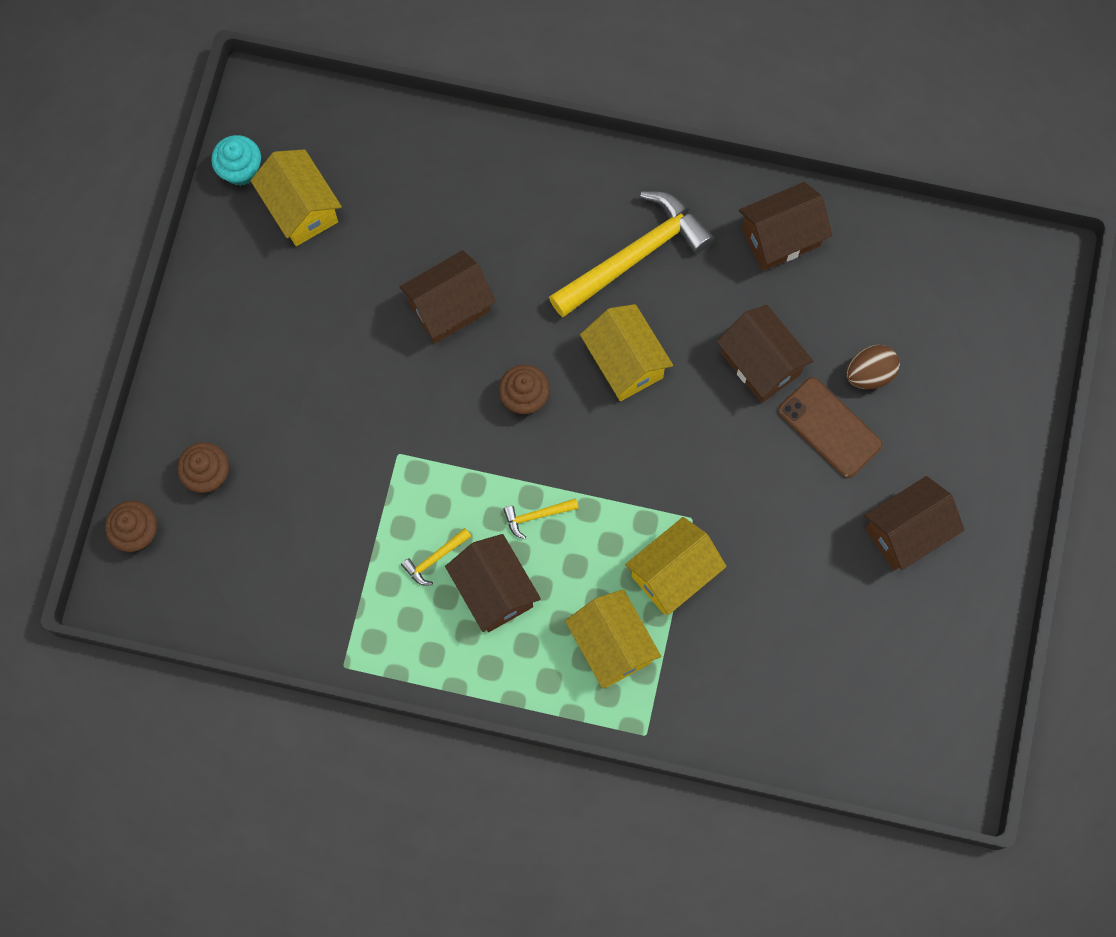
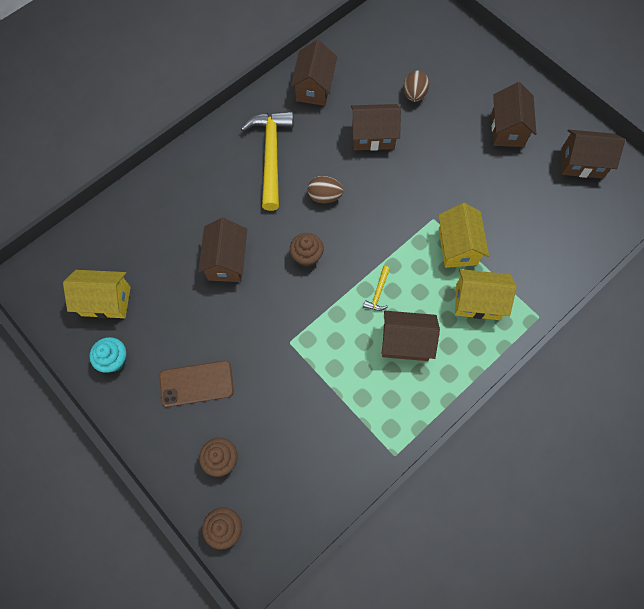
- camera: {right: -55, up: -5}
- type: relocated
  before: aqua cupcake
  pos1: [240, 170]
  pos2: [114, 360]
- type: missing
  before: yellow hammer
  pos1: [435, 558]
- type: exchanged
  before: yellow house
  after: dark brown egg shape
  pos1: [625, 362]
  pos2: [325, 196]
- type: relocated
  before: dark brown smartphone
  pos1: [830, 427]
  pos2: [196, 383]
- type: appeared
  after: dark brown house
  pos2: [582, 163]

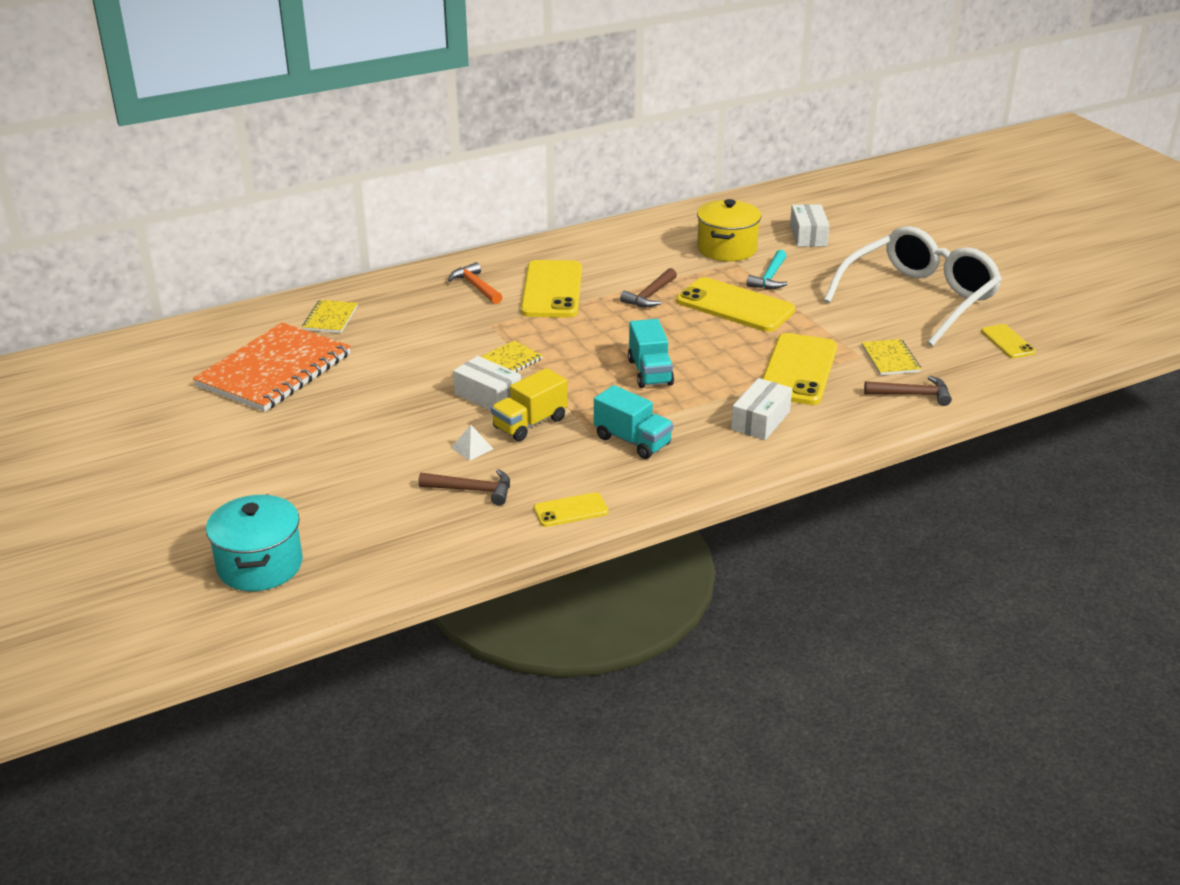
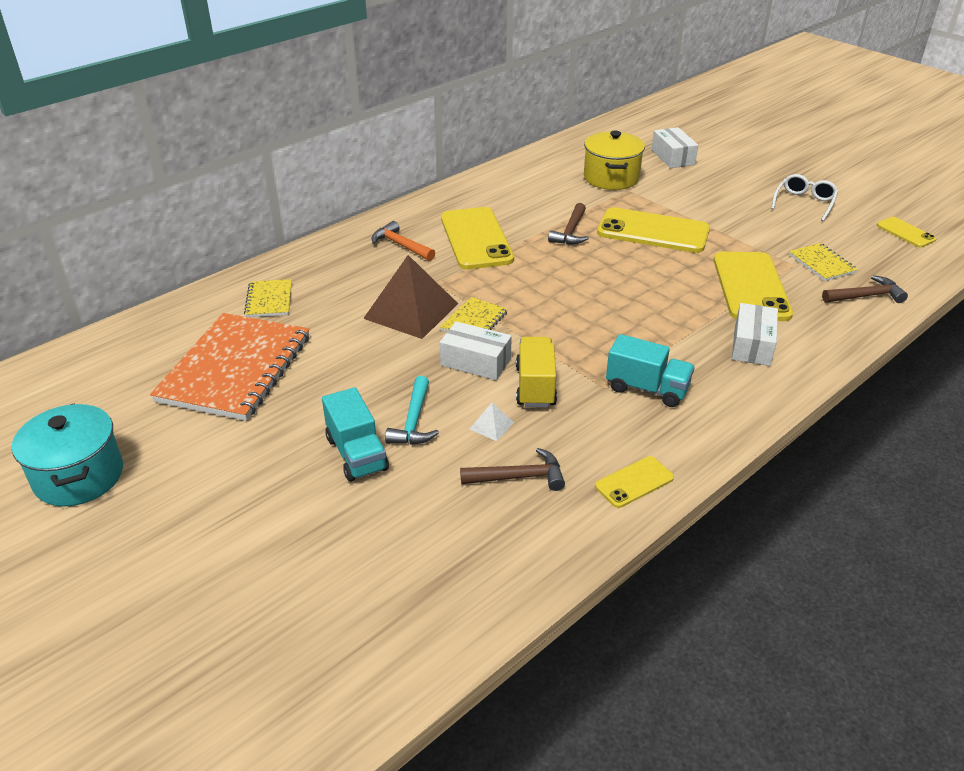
- camera: {right: -15, up: 5}
- type: relocated
  before: aqua pot
  pos1: [260, 565]
  pos2: [79, 476]
- type: spun
  before: yellow lorry
  pos1: [530, 423]
  pos2: [535, 386]
  turn: 150
- type: relocated
  before: aqua lorry
  pos1: [650, 372]
  pos2: [357, 454]
- type: relocated
  before: aqua hammer
  pos1: [769, 277]
  pos2: [413, 421]
- type: size
  before: pure white glasses
  pos1: [918, 299]
  pos2: [804, 203]
  scale: 0.44
- type: appeared
  after: dark brown solid pyramid
  pos2: [411, 311]

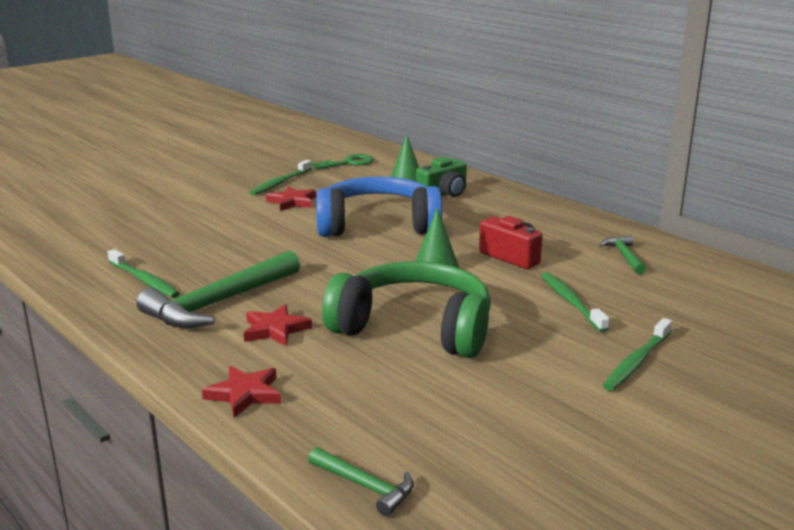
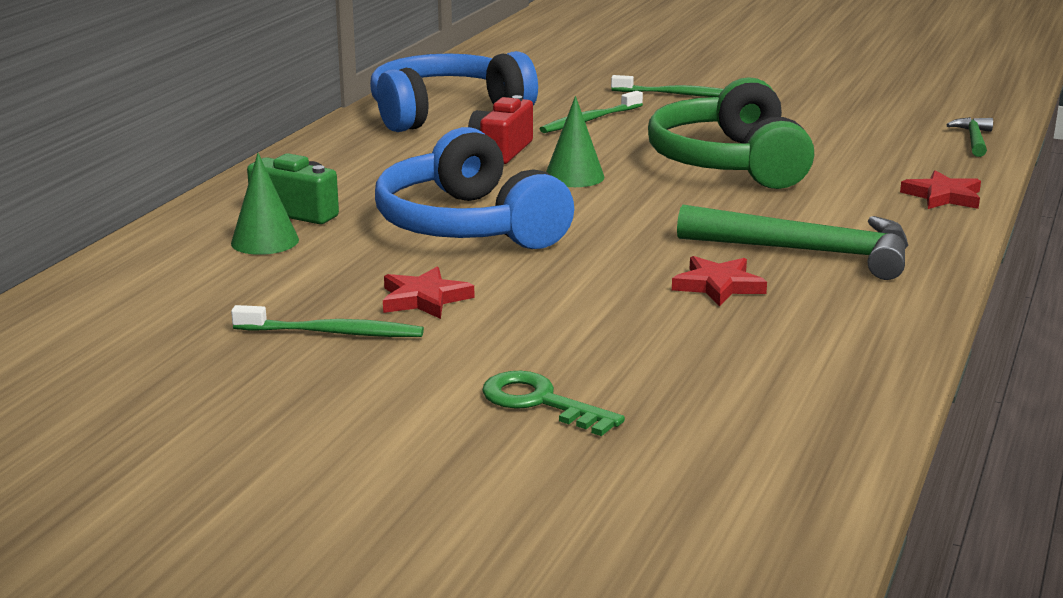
- camera: {right: -115, up: 0}
- type: missing
  before: emerald dental brush
  pos1: [144, 280]
- type: relocated
  before: crimson five-pointed star
  pos1: [275, 329]
  pos2: [718, 285]
- type: relocated
  before: emerald door key
  pos1: [348, 163]
  pos2: [540, 402]
- type: exchanged
  before: emerald hammer
  after: blue headset
  pos1: [624, 256]
  pos2: [445, 112]

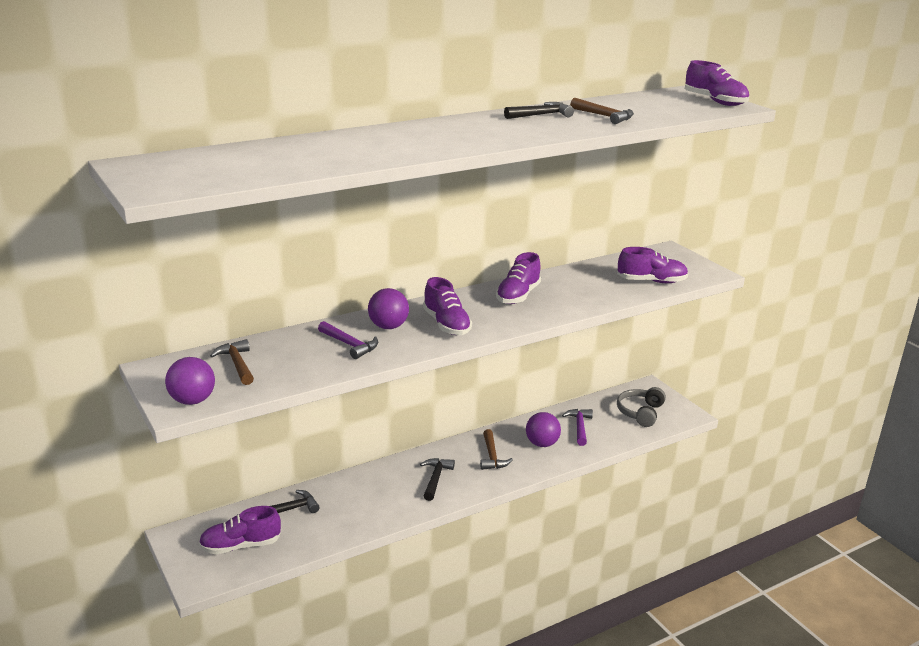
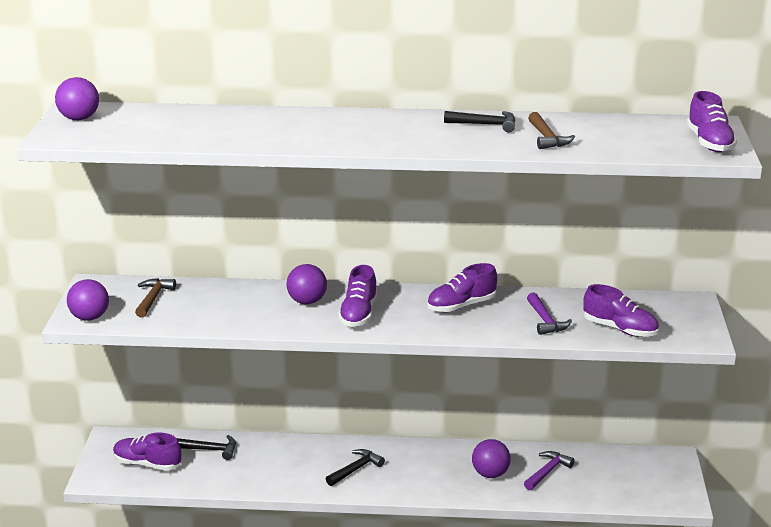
- camera: {right: 35, up: 0}
- type: relocated
  before: royal purple hammer
  pos1: [350, 345]
  pos2: [545, 321]
- type: missing
  before: dark brown hammer
  pos1: [492, 456]
- type: missing
  before: ash-grey headset
  pos1: [640, 412]
- type: appeared
  after: royal purple sphere
  pos2: [79, 119]

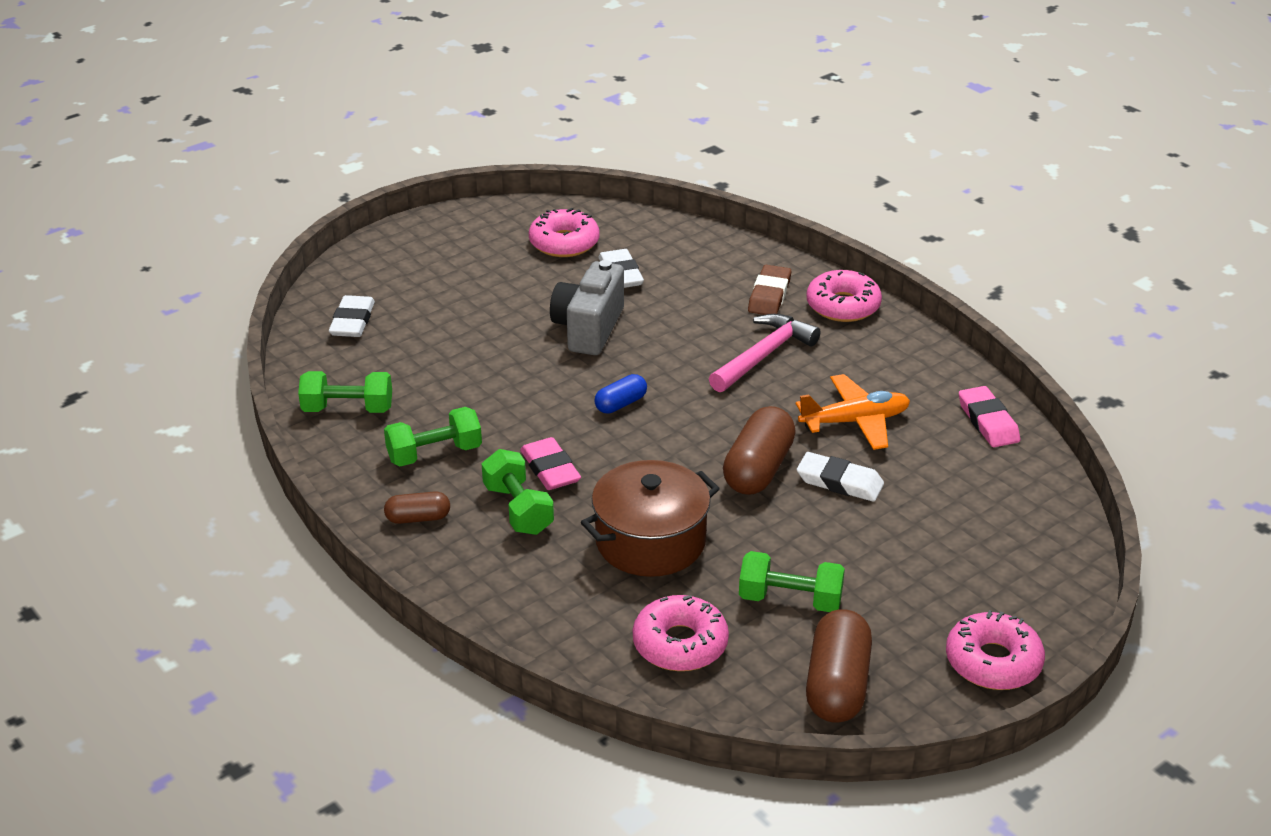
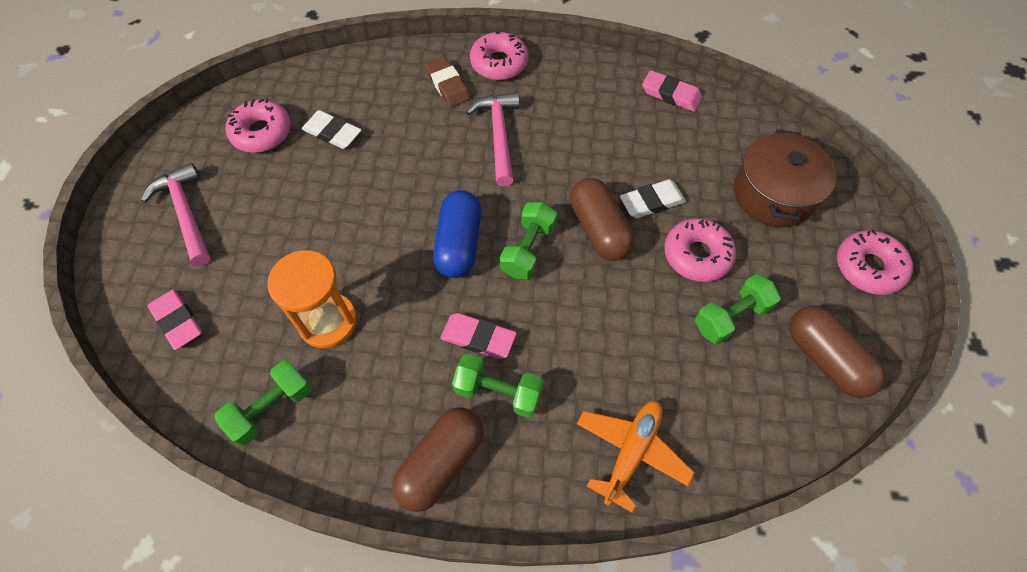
- camera: {right: -45, up: 25}
- type: colour
  before: pure white pencil eraser
  after: rose-pink pencil eraser
  pos1: [352, 321]
  pos2: [177, 321]
- type: relocated
  before: emerald hand weight
  pos1: [434, 454]
  pos2: [528, 249]
- type: size
  before: dark brown pill shape
  pos1: [418, 518]
  pos2: [441, 463]
  scale: 1.82
- type: missing
  before: ash-grey compact camera
  pos1: [589, 329]
- type: relocated
  before: dark brown pot
  pos1: [650, 541]
  pos2: [773, 194]
- type: size
  before: blue pill shape
  pos1: [621, 404]
  pos2: [459, 244]
  scale: 1.82
- type: relocated
  before: rose-pink doughnut
  pos1: [680, 644]
  pos2: [697, 255]
- type: relocated
  before: orange aeroplane
  pos1: [855, 421]
  pos2: [631, 452]
- type: appeared
  after: rose-pink hammer
  pos2: [186, 213]
- type: appeared
  after: orange hourglass
  pos2: [328, 322]

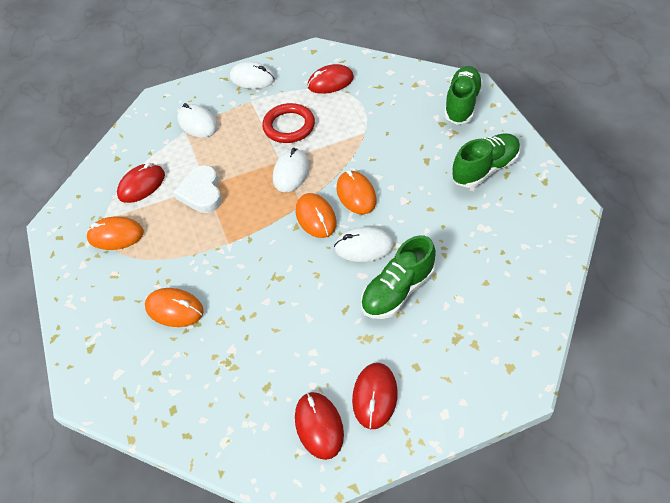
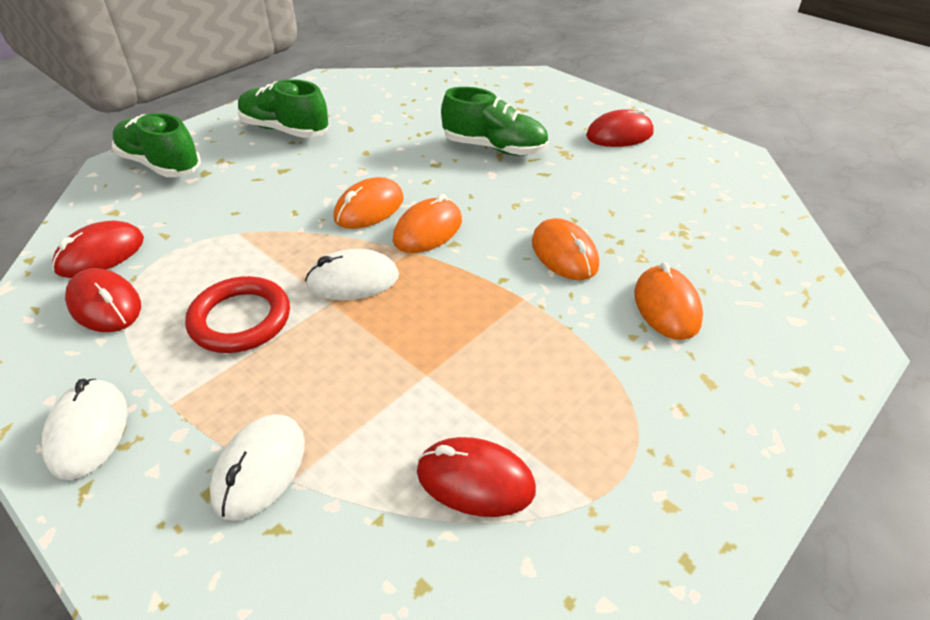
- camera: {right: -120, up: -10}
- type: relocated
  before: orange computer mouse
  pos1: [116, 235]
  pos2: [564, 254]
- type: missing
  before: pure white love heart
  pos1: [201, 192]
- type: relocated
  before: crimson computer mouse
  pos1: [319, 426]
  pos2: [101, 254]
- type: missing
  before: pure white computer mouse
  pos1: [364, 247]
- type: spun
  before: emerald sneaker
  pos1: [462, 104]
  pos2: [160, 164]
  turn: 45

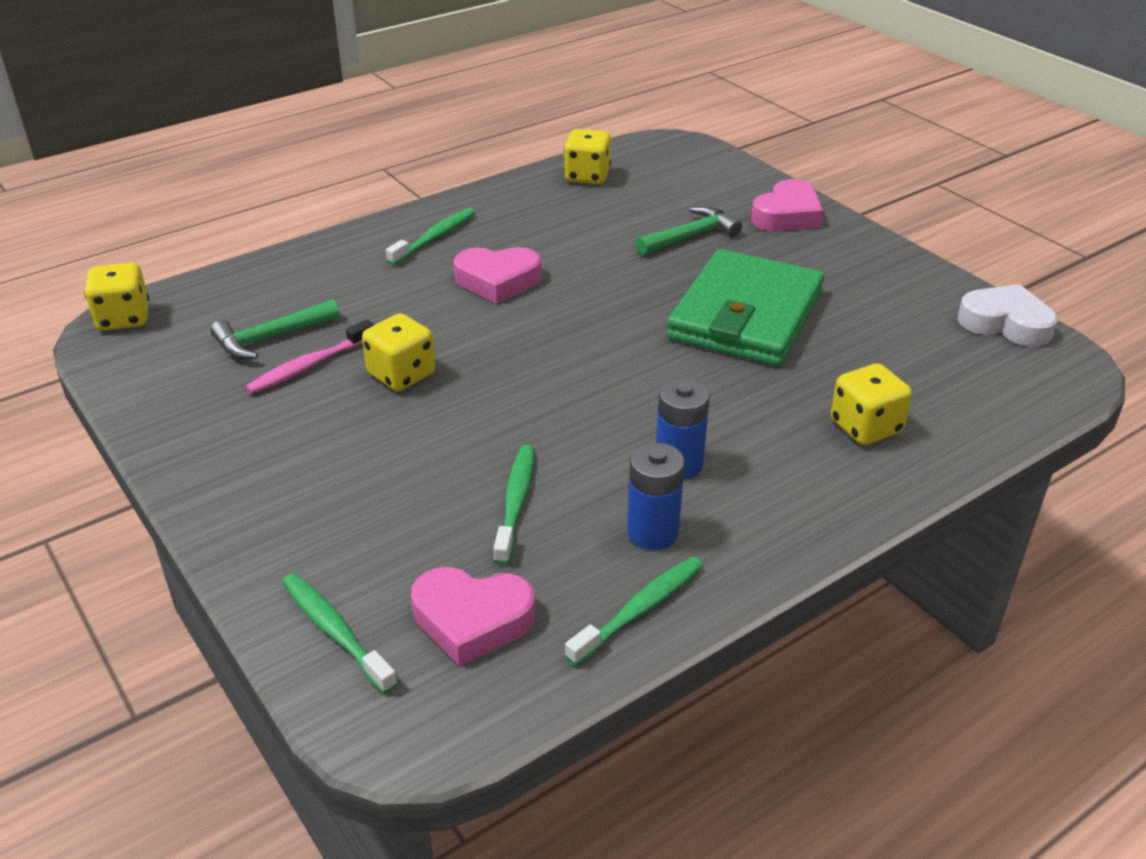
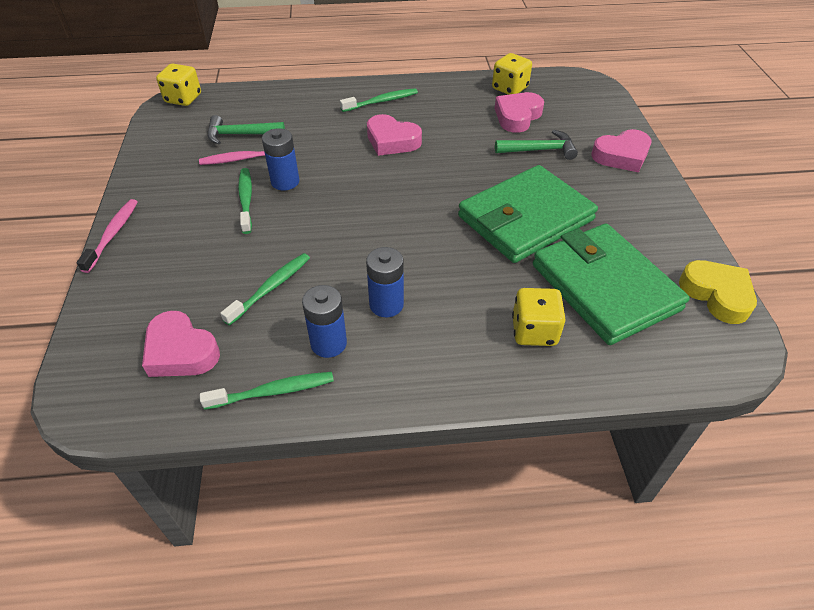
- camera: {right: 30, up: 10}
- type: relocated
  before: emerald dental brush
  pos1: [335, 631]
  pos2: [246, 200]
- type: exchanged
  before: yellow dice
  after: blue battery
  pos1: [401, 374]
  pos2: [285, 182]
- type: colour
  before: pure white love heart
  after: yellow love heart
  pos1: [1005, 323]
  pos2: [717, 295]
- type: appeared
  after: rose-pink dental brush
  pos2: [113, 234]
- type: appeared
  after: rose-pink love heart
  pos2: [517, 116]
- type: appeared
  after: emerald billfold
  pos2: [605, 287]

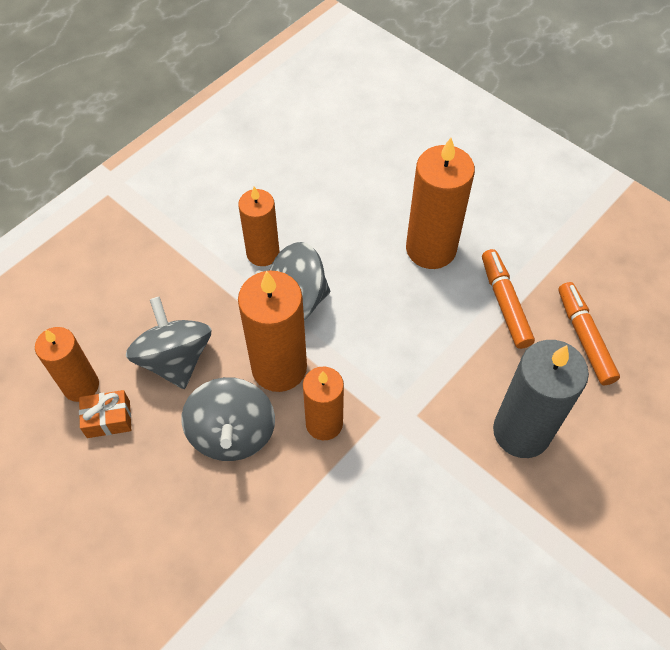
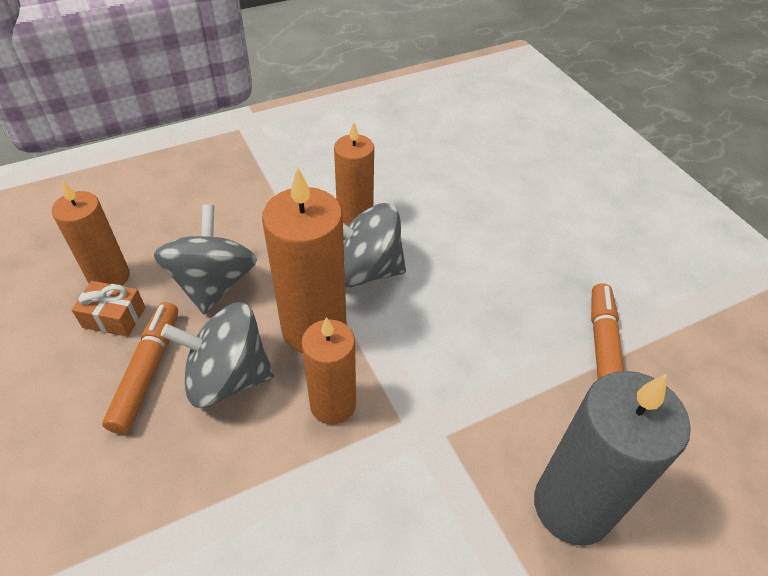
- camera: {right: 20, up: -10}
- type: spun
  before: ash-grey spinning top
  pos1: [232, 433]
  pos2: [228, 377]
  turn: 75
- type: missing
  before: orange pillar candle
  pos1: [431, 249]
- type: relocated
  before: orange felt pen
  pos1: [584, 337]
  pos2: [147, 371]

